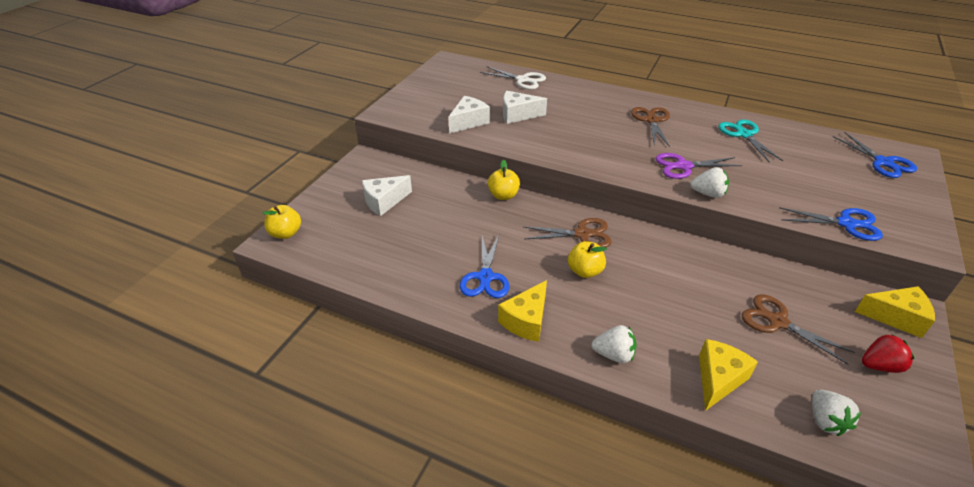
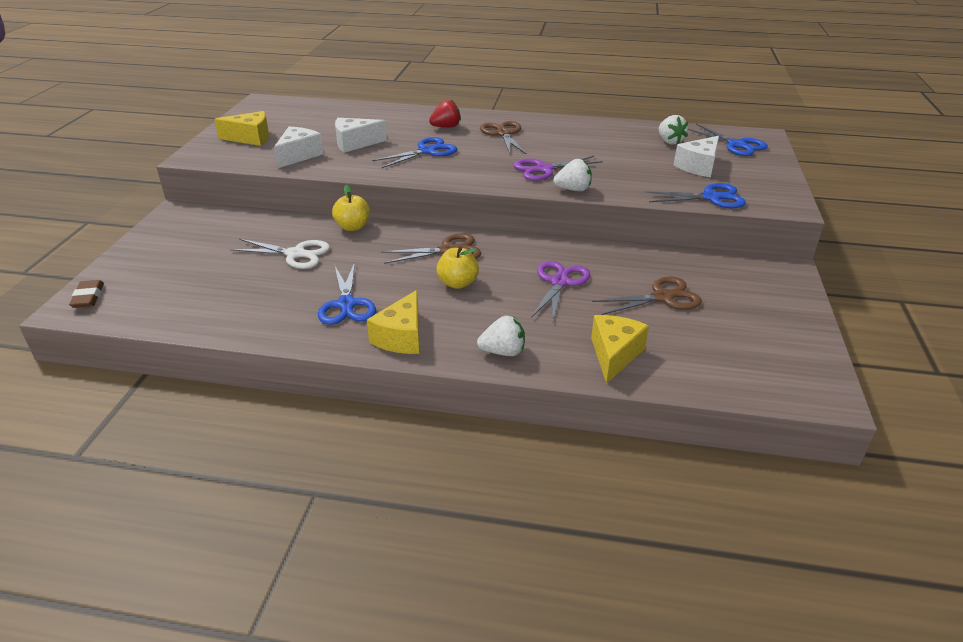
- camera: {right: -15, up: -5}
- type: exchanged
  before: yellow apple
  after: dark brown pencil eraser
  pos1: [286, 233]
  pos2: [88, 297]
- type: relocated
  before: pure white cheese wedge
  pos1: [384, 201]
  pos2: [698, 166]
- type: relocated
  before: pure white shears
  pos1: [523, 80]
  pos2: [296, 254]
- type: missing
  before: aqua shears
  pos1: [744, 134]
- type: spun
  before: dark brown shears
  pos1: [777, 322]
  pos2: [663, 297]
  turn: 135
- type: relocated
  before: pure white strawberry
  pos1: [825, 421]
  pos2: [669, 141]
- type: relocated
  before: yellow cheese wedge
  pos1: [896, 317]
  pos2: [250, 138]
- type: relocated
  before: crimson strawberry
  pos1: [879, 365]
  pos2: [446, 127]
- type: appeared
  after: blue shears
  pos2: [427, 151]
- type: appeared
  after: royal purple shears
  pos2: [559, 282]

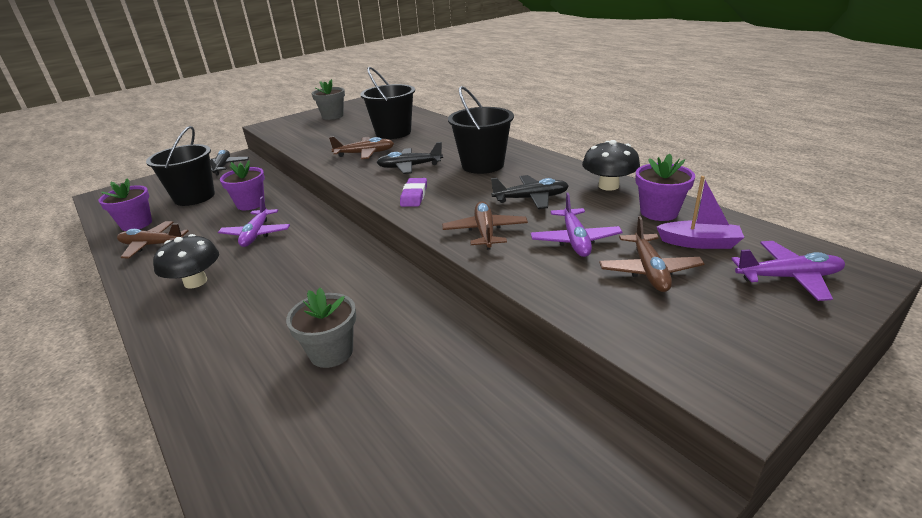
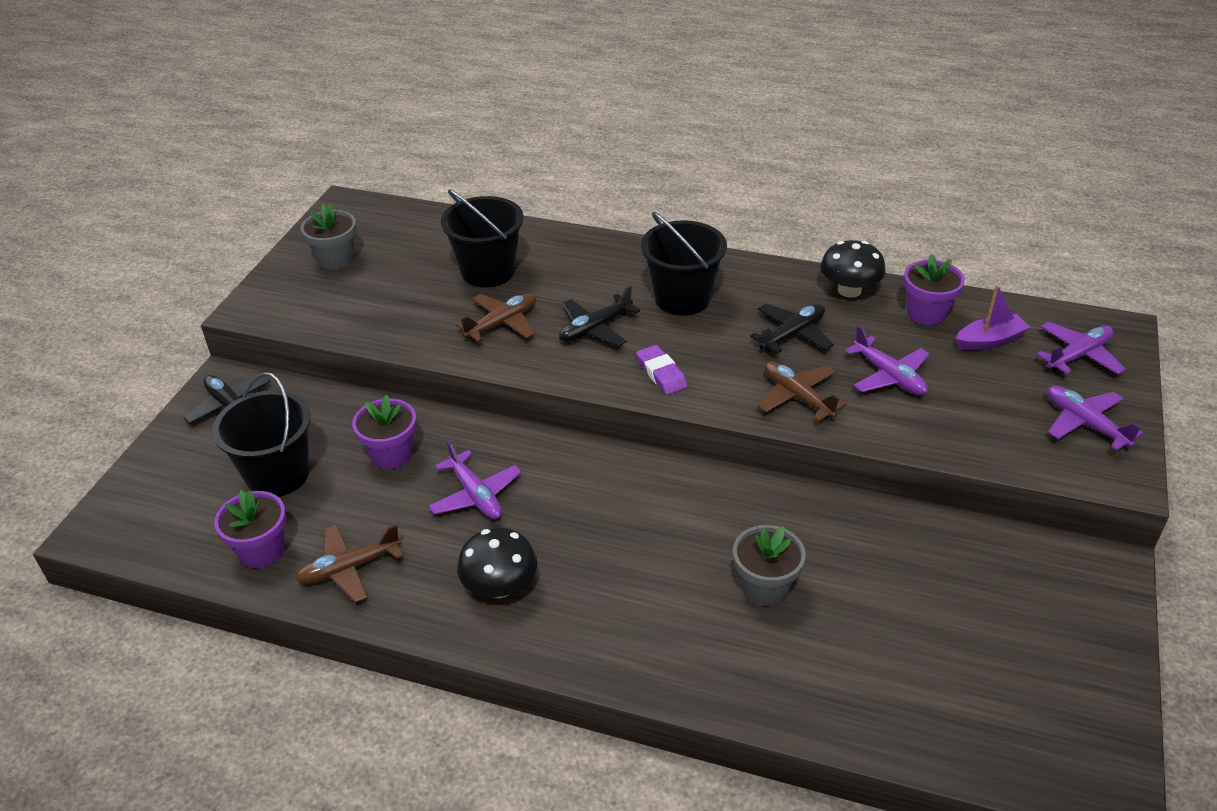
- camera: {right: -35, up: 10}
- type: missing
  before: dark brown aeroplane
  pos1: [649, 270]
- type: appeared
  after: royal purple aeroplane
  pos2: [1085, 424]

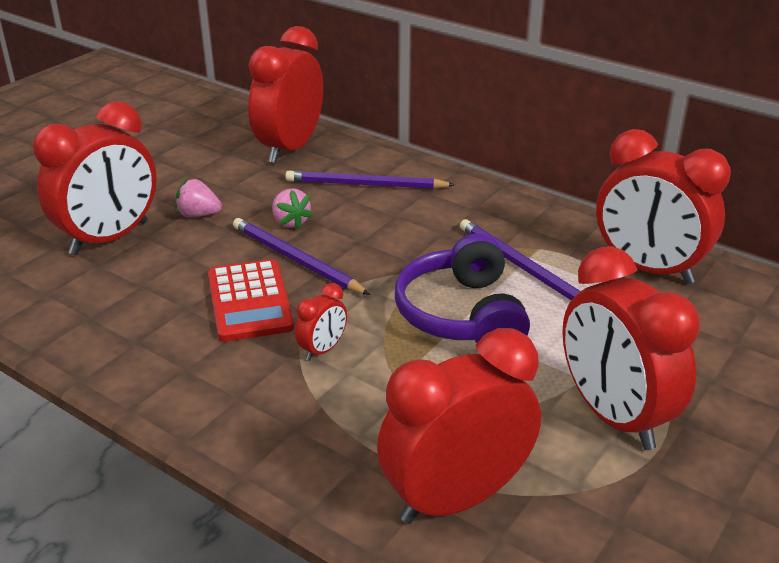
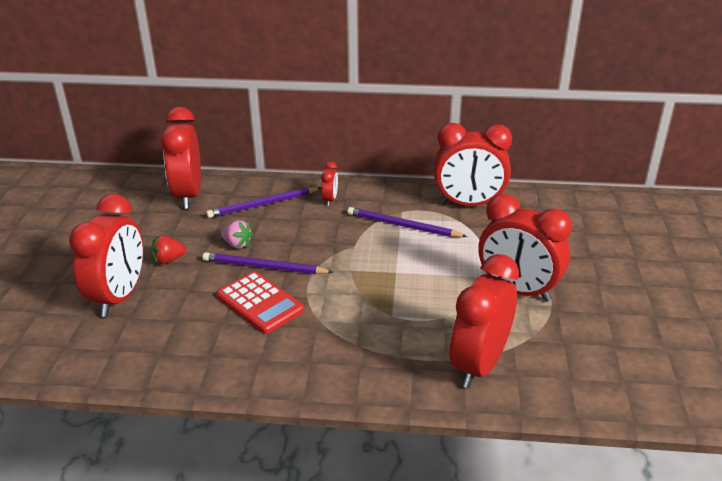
- camera: {right: -30, up: 0}
- type: colour
  before: rose-pink strawberry
  after: crimson strawberry
  pos1: [198, 215]
  pos2: [168, 260]
- type: relocated
  before: crimson bedside clock
  pos1: [322, 350]
  pos2: [330, 200]
- type: missing
  before: royal purple headset
  pos1: [461, 314]

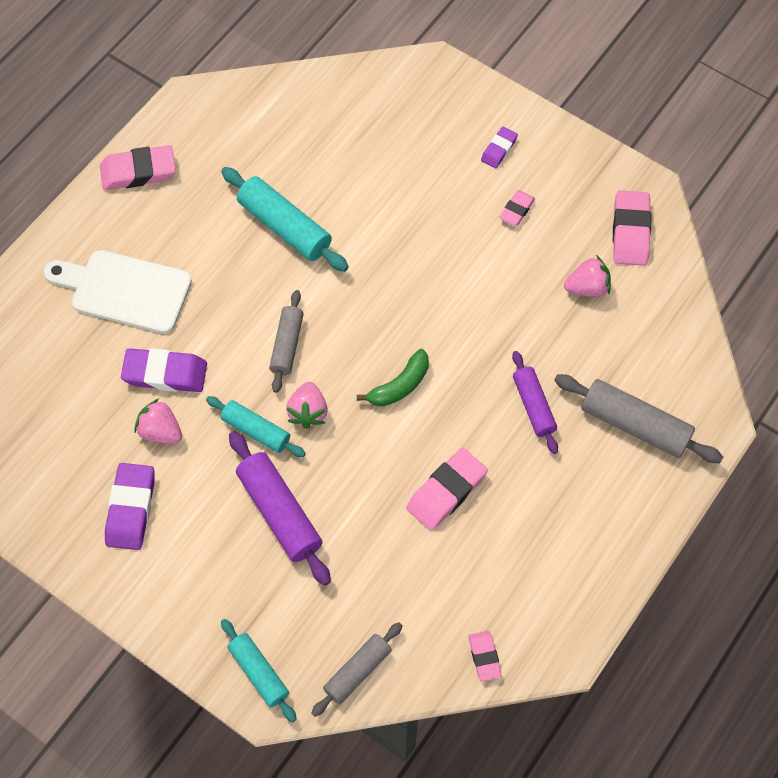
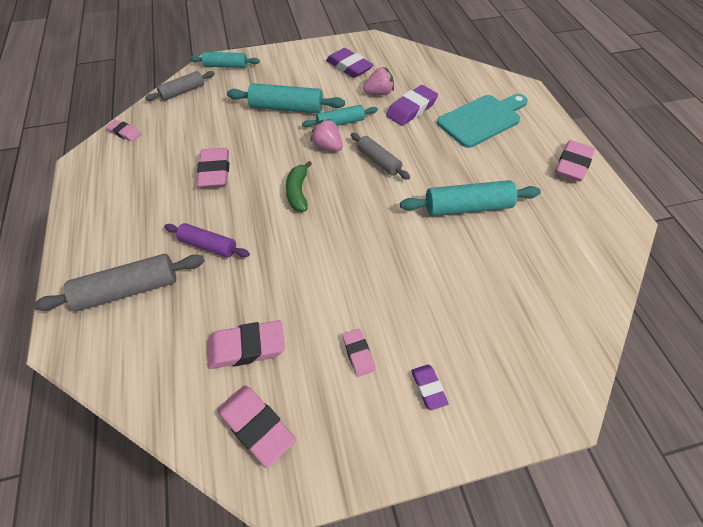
- camera: {right: 130, up: -10}
- type: colour
  before: pure white bread board
  after: aqua bread board
  pos1: [125, 290]
  pos2: [482, 119]
- type: colour
  before: royal purple rolling pin
  after: aqua rolling pin
  pos1: [280, 512]
  pos2: [286, 108]
- type: spun
  before: ash-grey rolling pin
  pos1: [357, 671]
  pos2: [182, 91]
  turn: 60
- type: exchanged
  before: rose-pink strawberry
  after: rose-pink pencil eraser
  pos1: [587, 287]
  pos2: [246, 347]

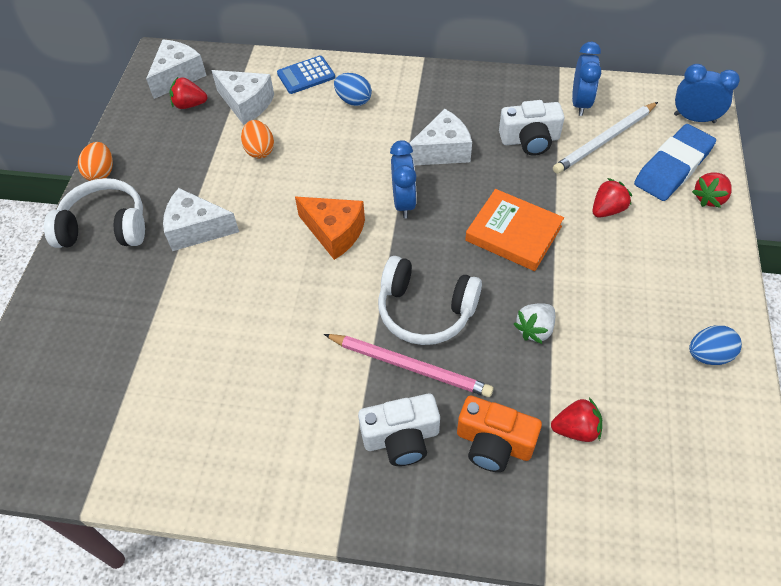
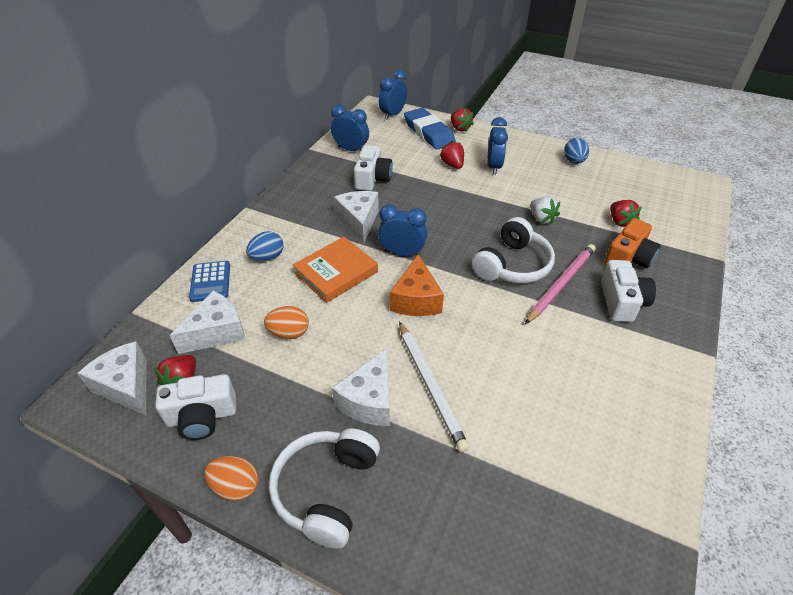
- camera: {right: -75, up: -10}
- type: spun
  before: orange cheese wedge
  pos1: [334, 232]
  pos2: [416, 299]
  turn: 135
- type: relocated
  before: orange hardcover
  pos1: [513, 233]
  pos2: [336, 272]
- type: spun
  before: crimson strawberry
  pos1: [575, 429]
  pos2: [620, 222]
  turn: 150
- type: relocated
  before: pure white wooden pencil
  pos1: [605, 140]
  pos2: [430, 385]
- type: appeared
  after: pure white compact camera
  pos2: [202, 416]
- type: appeared
  after: blue bedside clock
  pos2: [494, 167]

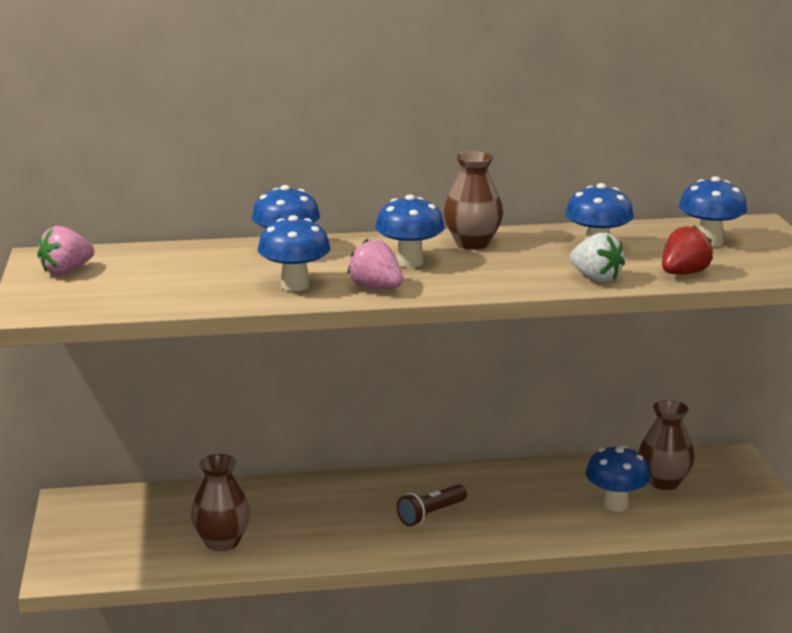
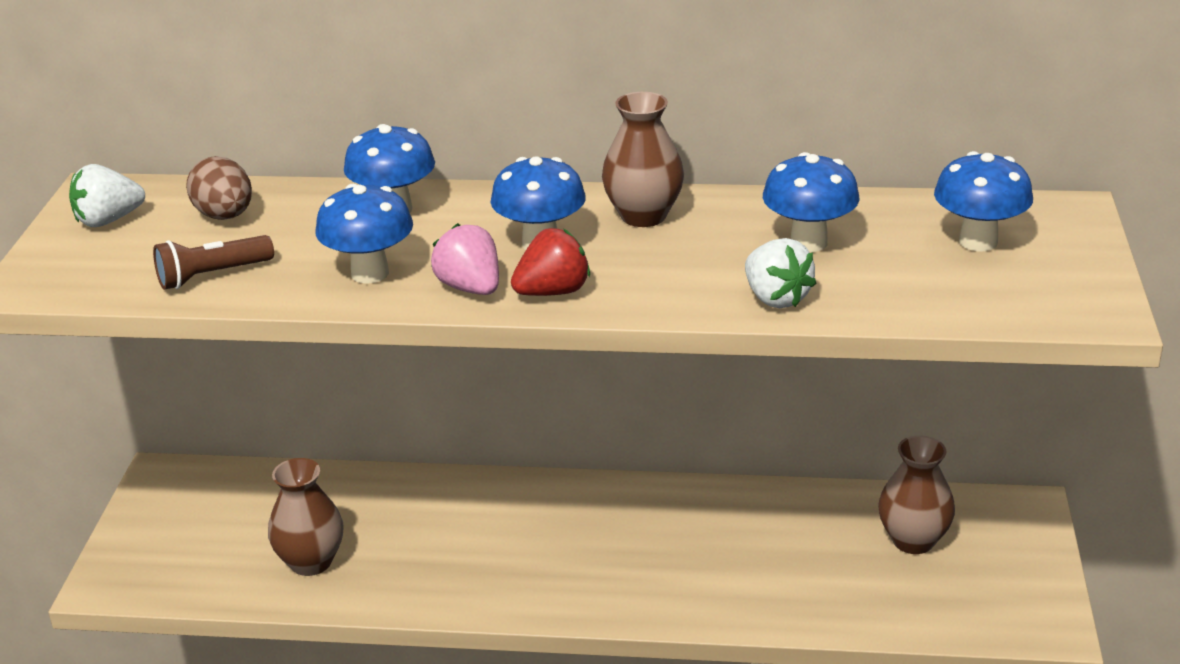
- camera: {right: 15, up: 10}
- type: colour
  before: rose-pink strawberry
  after: pure white strawberry
  pos1: [66, 271]
  pos2: [108, 220]
- type: relocated
  before: dark brown flashlight
  pos1: [431, 514]
  pos2: [212, 276]
- type: missing
  before: blue mushroom
  pos1: [615, 505]
- type: relocated
  before: crimson strawberry
  pos1: [683, 274]
  pos2: [553, 292]
- type: appeared
  after: dark brown egg shape
  pos2: [225, 216]

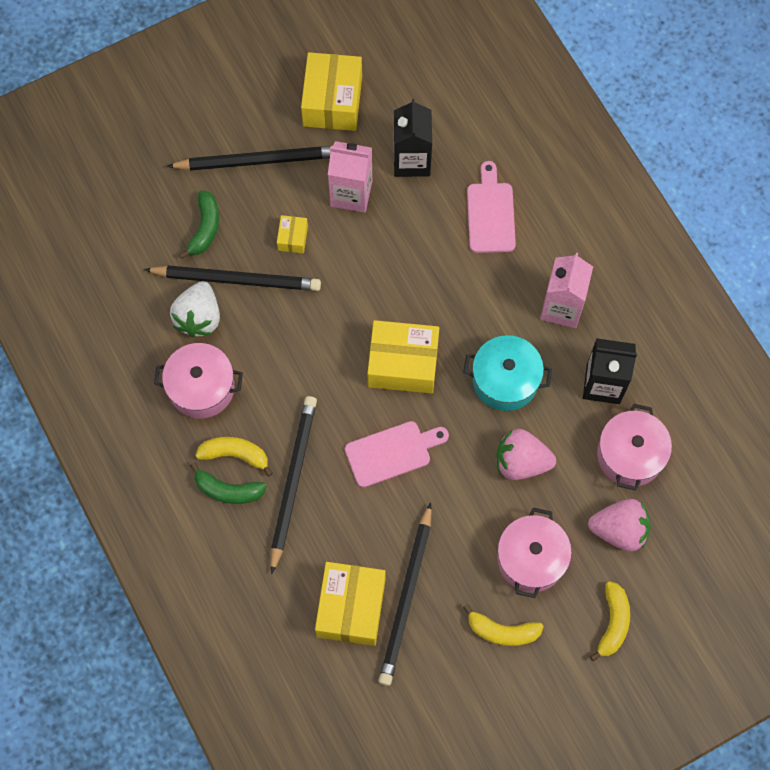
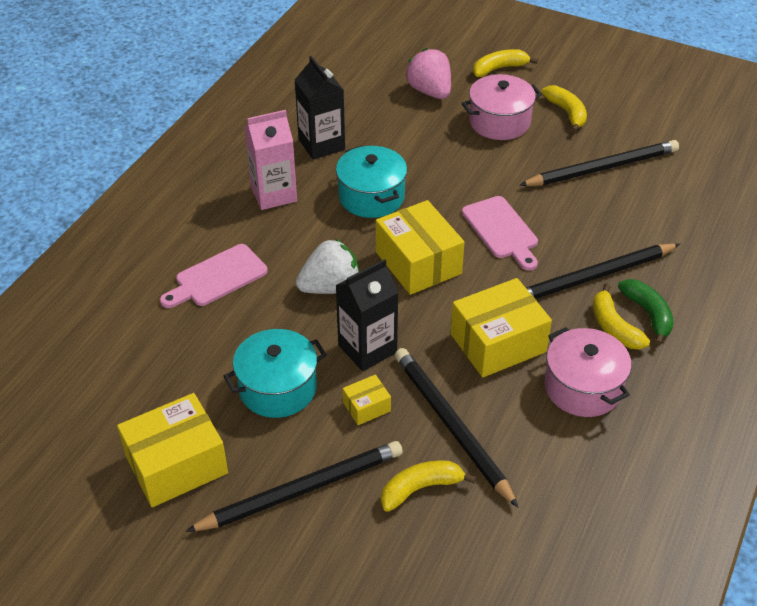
- camera: {right: -125, up: -25}
- type: spun
  before: jet-black wooden pencil
  pos1: [258, 160]
  pos2: [301, 490]
  turn: 105
- type: relocated
  before: pure white strawberry
  pos1: [199, 317]
  pos2: [330, 287]
- type: colour
  before: emerald toy banana
  after: yellow toy banana
  pos1: [205, 228]
  pos2: [420, 488]
- type: relocated
  before: yellow box
  pos1: [351, 608]
  pos2: [498, 343]
- type: exchanged
  before: rose-pink milk carton
  after: aqua pot
  pos1: [351, 193]
  pos2: [277, 388]
- type: spun
  before: rose-pink bread board
  pos1: [392, 452]
  pos2: [501, 231]
  turn: -150
- type: relocated
  before: jet-black milk carton
  pos1: [411, 160]
  pos2: [367, 349]
- type: missing
  before: rose-pink strawberry
  pos1: [521, 462]
- type: missing
  before: rose-pink pot
  pos1: [630, 455]

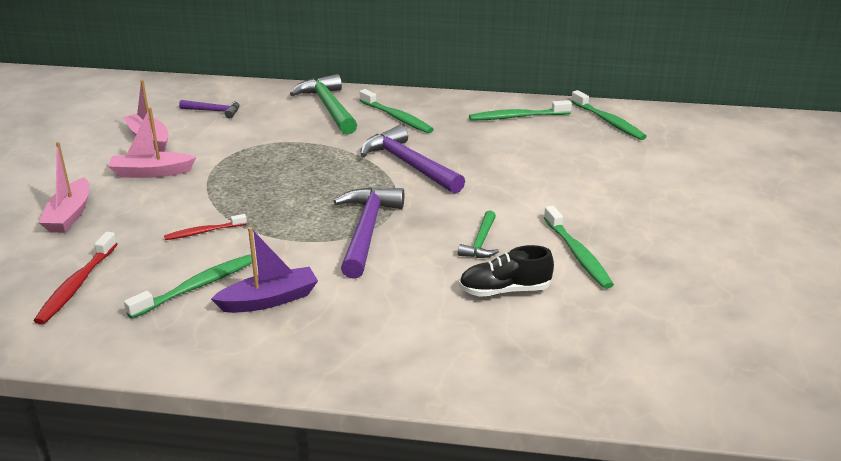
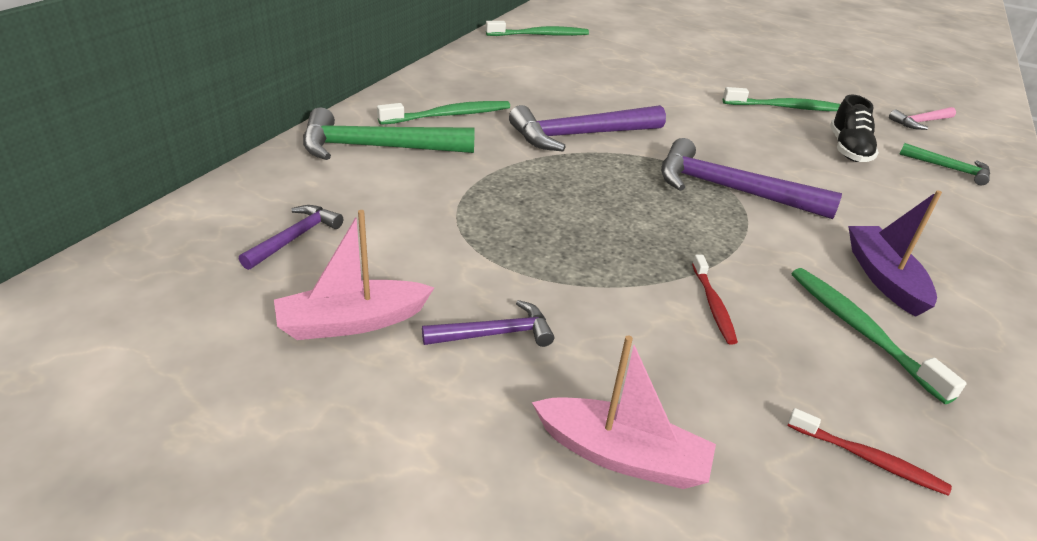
- camera: {right: -75, up: 5}
- type: size
  before: crimson dental brush
  pos1: [77, 285]
  pos2: [868, 459]
  scale: 0.63
- type: exchanged
  before: rose-pink toy boat
  after: royal purple hammer
  pos1: [151, 172]
  pos2: [495, 334]
- type: relocated
  before: emerald hammer
  pos1: [481, 242]
  pos2: [948, 169]
- type: missing
  before: emerald dental brush
  pos1: [517, 117]
- type: appeared
  after: rose-pink hammer
  pos2: [920, 122]

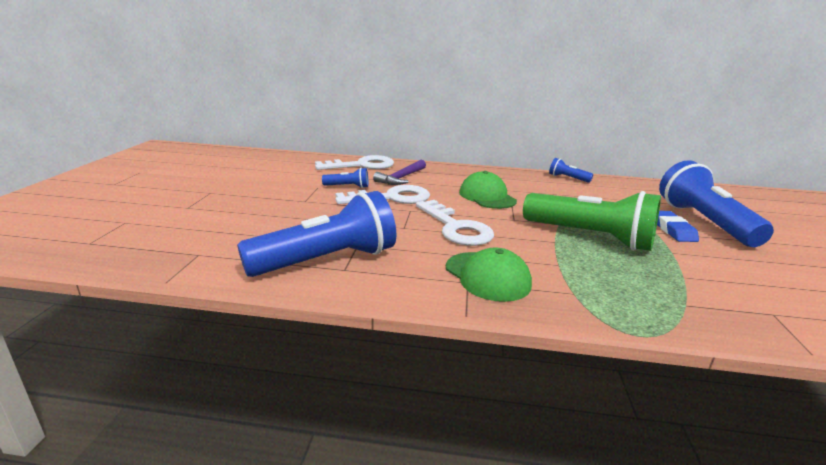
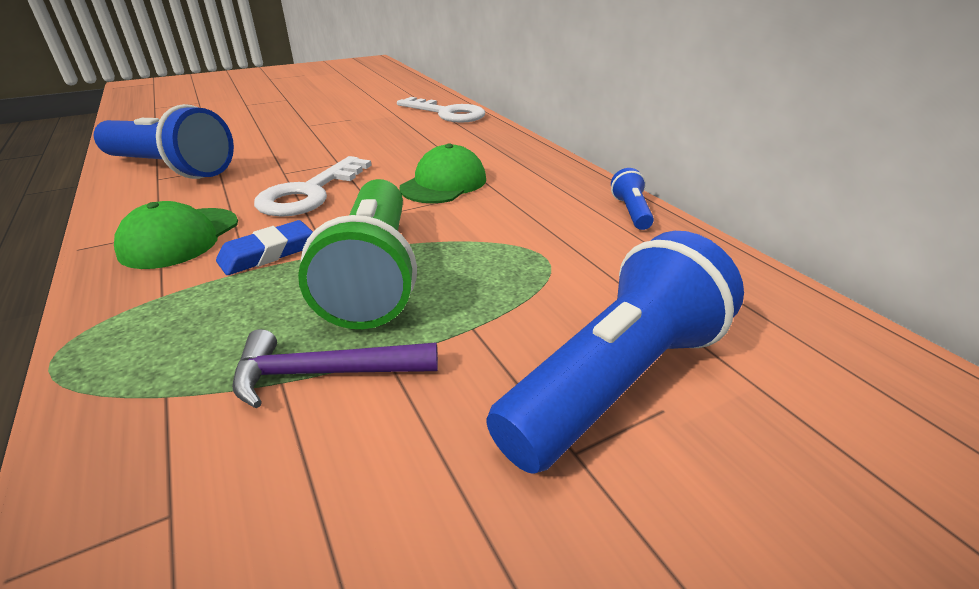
- camera: {right: 55, up: 10}
- type: missing
  before: blue flashlight
  pos1: [347, 187]
- type: missing
  before: pure white door key
  pos1: [391, 198]
- type: relocated
  before: royal purple hammer
  pos1: [401, 178]
  pos2: [325, 373]
- type: relocated
  before: blue pencil eraser
  pos1: [672, 230]
  pos2: [267, 253]

